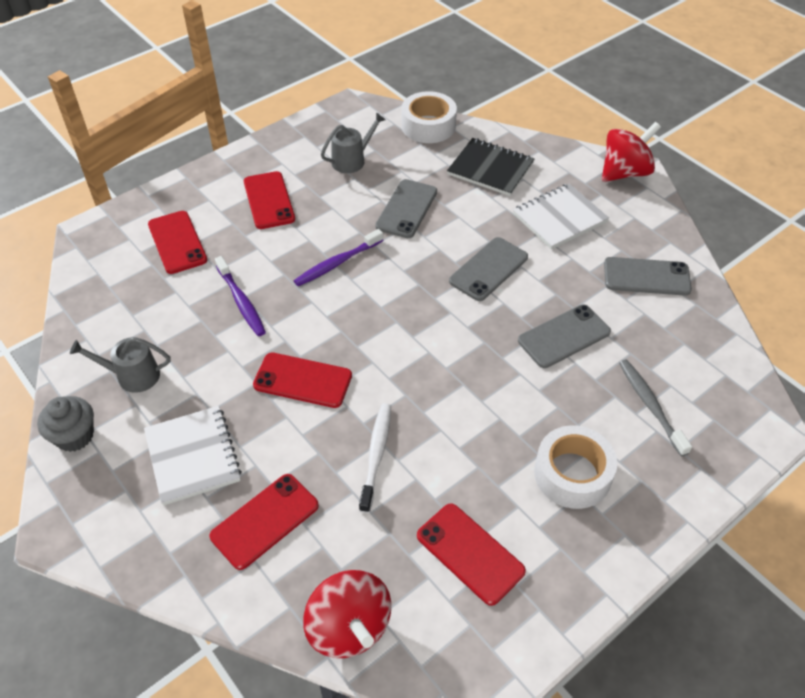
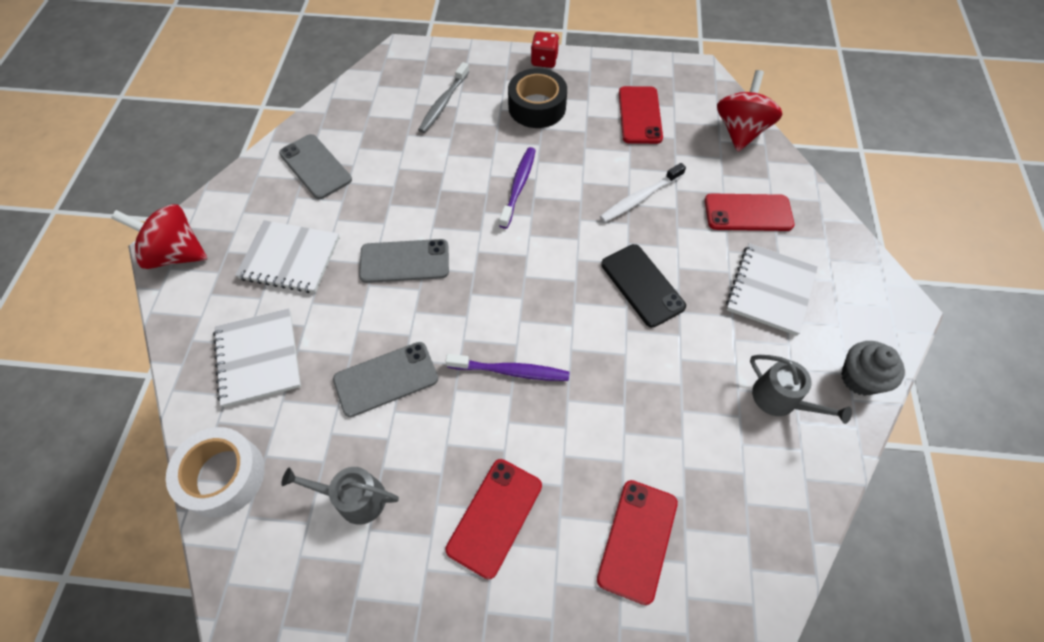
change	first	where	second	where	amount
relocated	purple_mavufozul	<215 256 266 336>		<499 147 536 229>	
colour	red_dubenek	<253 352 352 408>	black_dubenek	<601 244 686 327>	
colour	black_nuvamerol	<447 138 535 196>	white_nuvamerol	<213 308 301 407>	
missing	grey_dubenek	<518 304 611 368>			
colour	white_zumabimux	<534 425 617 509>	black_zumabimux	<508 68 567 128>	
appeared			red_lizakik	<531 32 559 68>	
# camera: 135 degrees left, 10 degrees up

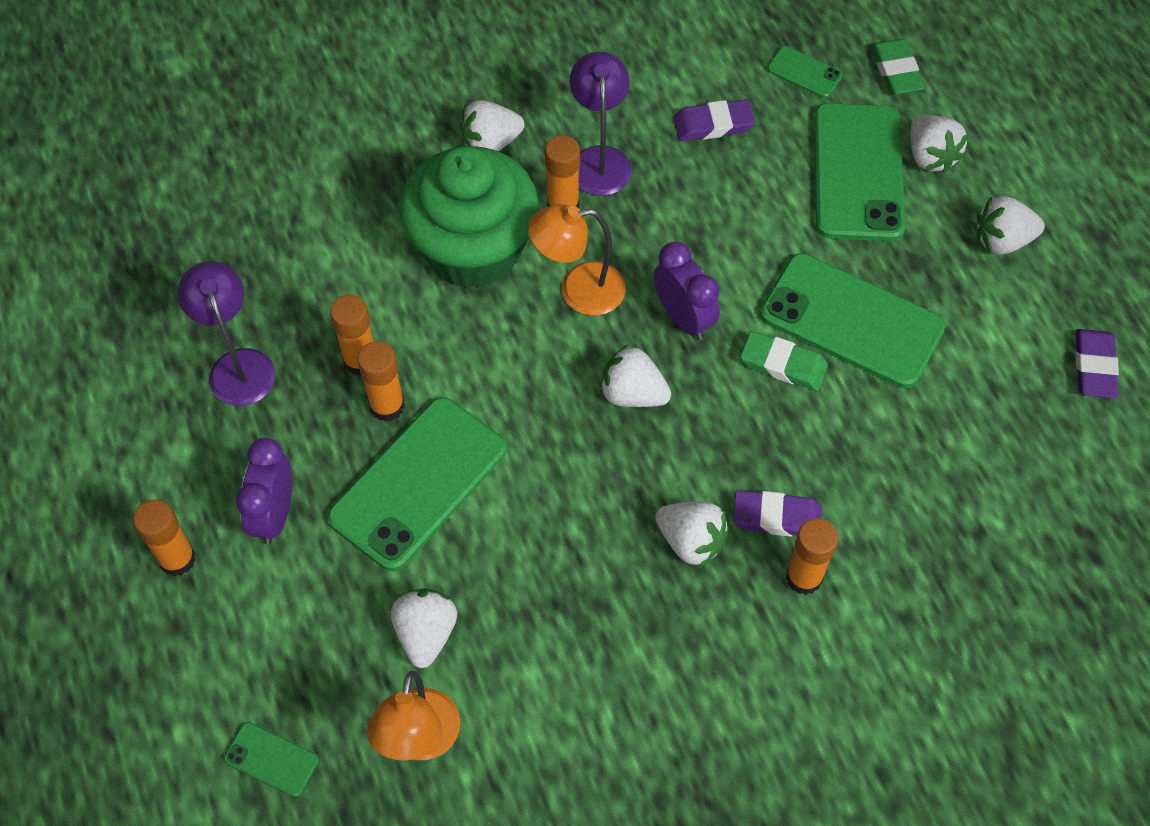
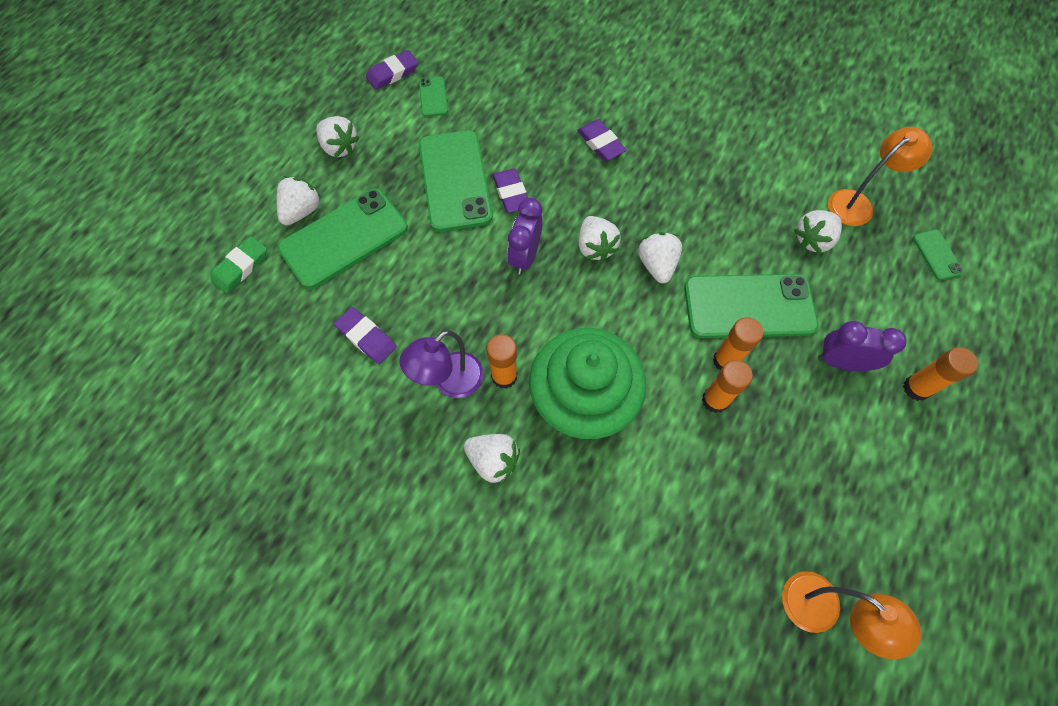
change	first	where	second	where	amount
missing	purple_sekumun	<178 261 276 406>			
spun	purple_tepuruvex	<236 438 292 544>		<818 321 907 371>	135 degrees counterclockwise
relocated	orange_sekumun	<528 204 626 316>		<782 571 921 659>	
relocated	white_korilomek	<656 502 729 567>		<638 232 682 283>	
colour	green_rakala	<740 331 828 391>	purple_rakala	<493 168 528 213>	
relocated	green_dubenek	<767 46 843 98>		<419 77 448 117>	
missing	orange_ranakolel	<786 518 839 595>			
# camera: 130 degrees left, 5 degrees up

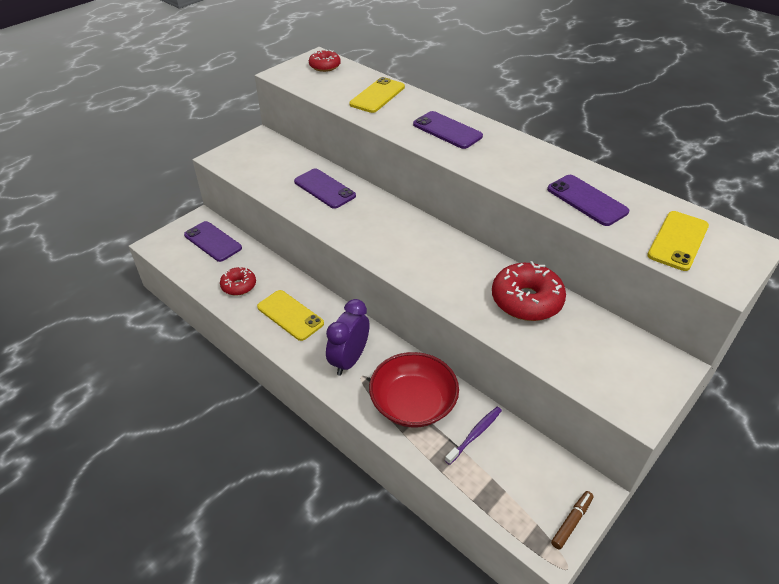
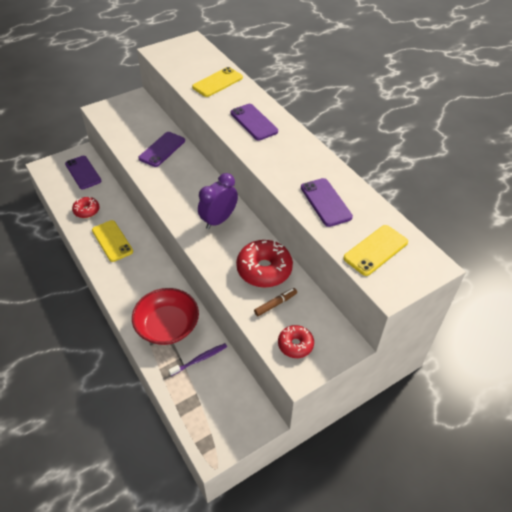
change	first	where	second	where	amount
spun	purple_dubenek	<294 168 356 209>		<139 132 185 167>	60 degrees clockwise
relocated	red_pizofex	<309 50 341 72>		<278 325 314 358>	
relocated	purple_tepuruvex	<326 299 370 376>		<198 173 238 229>	
relocated	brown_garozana	<551 491 593 549>		<254 288 297 316>	
# camera: 15 degrees right, 5 degrees up

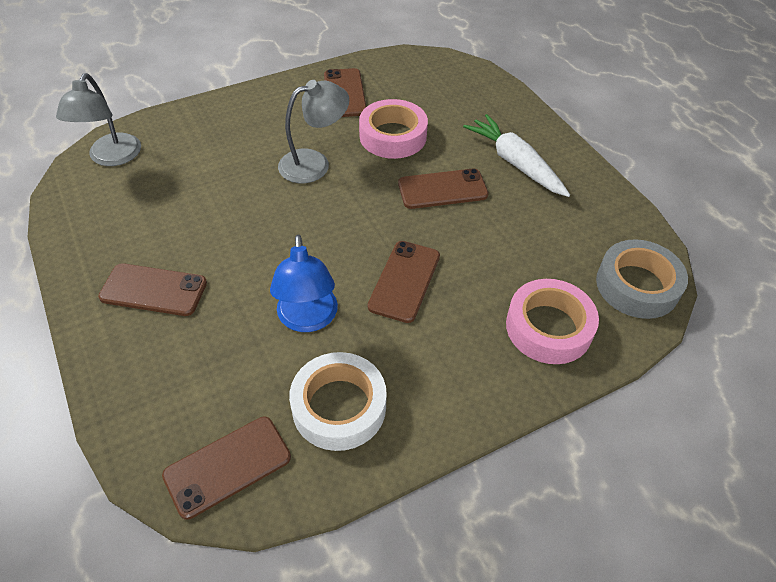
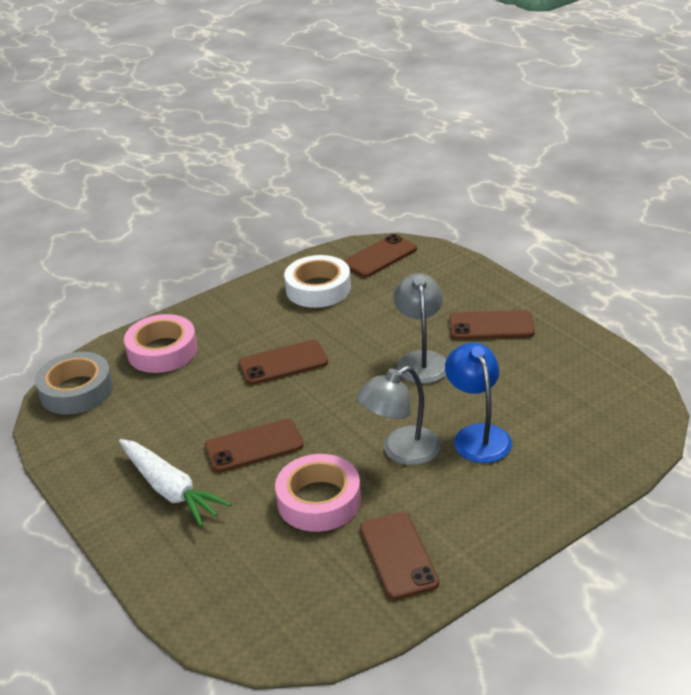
change	first	where	second	where	amount
relocated	grey_sekumun	<56 73 141 166>		<393 273 446 384>	
relocated	blue_sekumun	<270 235 338 332>		<445 343 512 463>	
spun	brown_dubenek	<368 241 440 323>		<238 340 328 385>	60 degrees clockwise
# camera: 175 degrees right, 15 degrees down

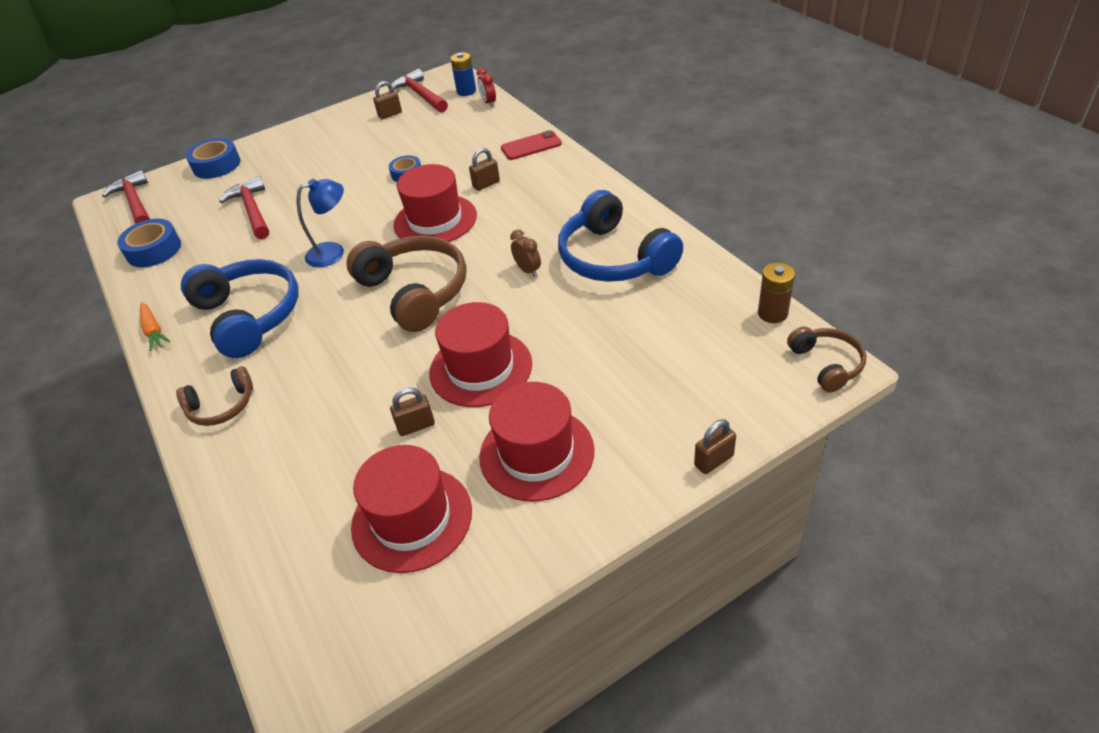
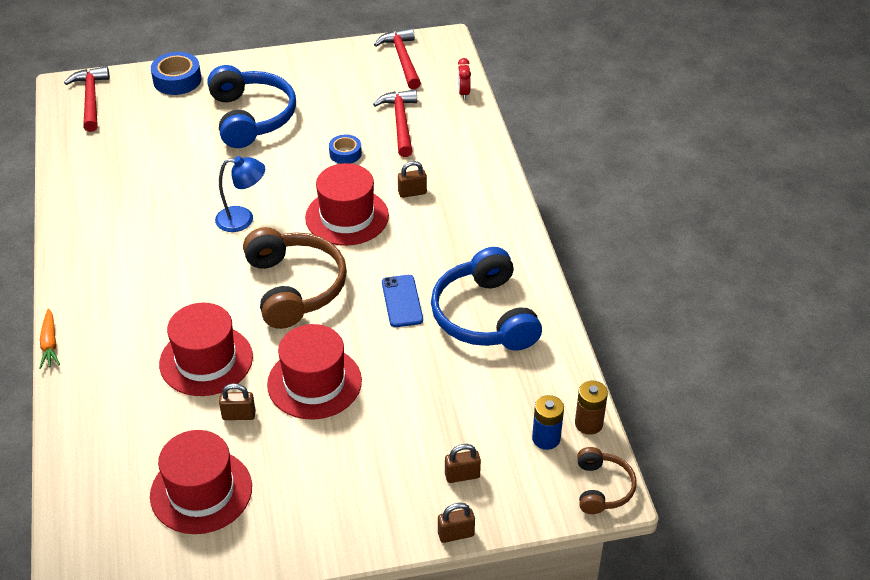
change	first	where	second	where	amount
missing	blue_zumabimux	<117 219 181 267>			
relocated	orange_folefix	<140 302 170 351>		<39 309 60 369>	
missing	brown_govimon	<176 366 253 426>			
relocated	blue_govimon	<181 259 299 358>		<207 65 296 148>	
relocated	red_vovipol	<219 176 269 239>		<373 89 417 157>	
relocated	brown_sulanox	<373 81 402 119>		<445 444 481 483>	
relocated	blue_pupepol	<450 52 476 96>		<532 395 564 450>	
relocated	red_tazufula	<479 382 595 501>		<159 303 253 396>	
missing	red_dubenek	<501 130 562 160>			
exchanged	brown_tepuruvex	<510 229 541 277>	blue_dubenek	<382 275 423 327>	
# camera: 15 degrees right, 0 degrees up

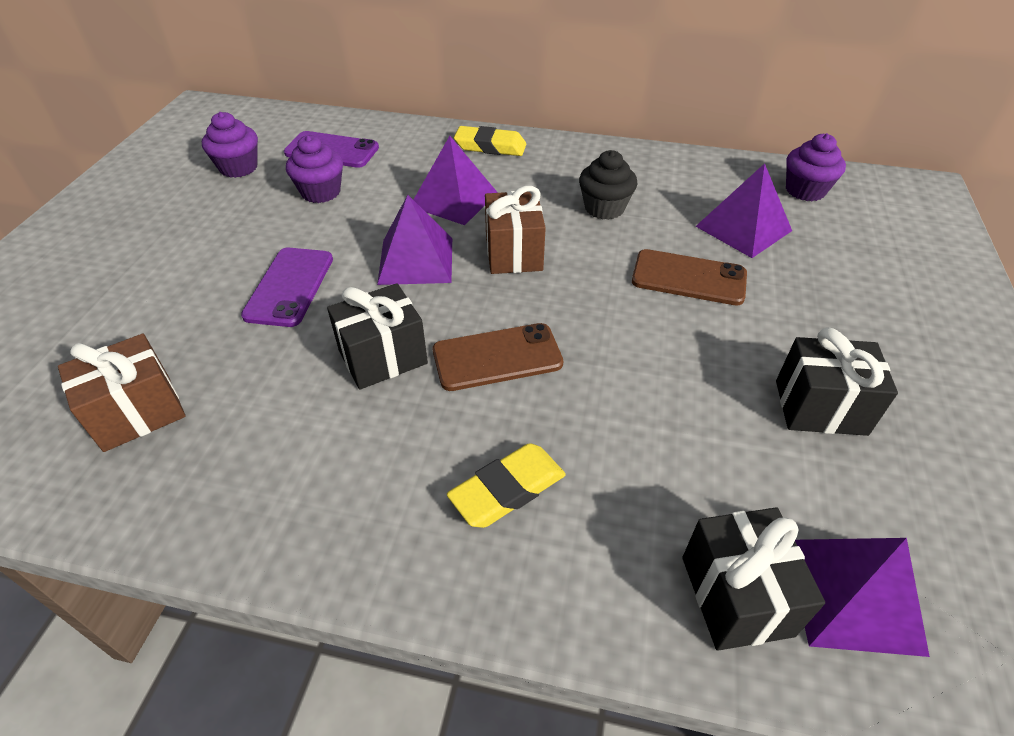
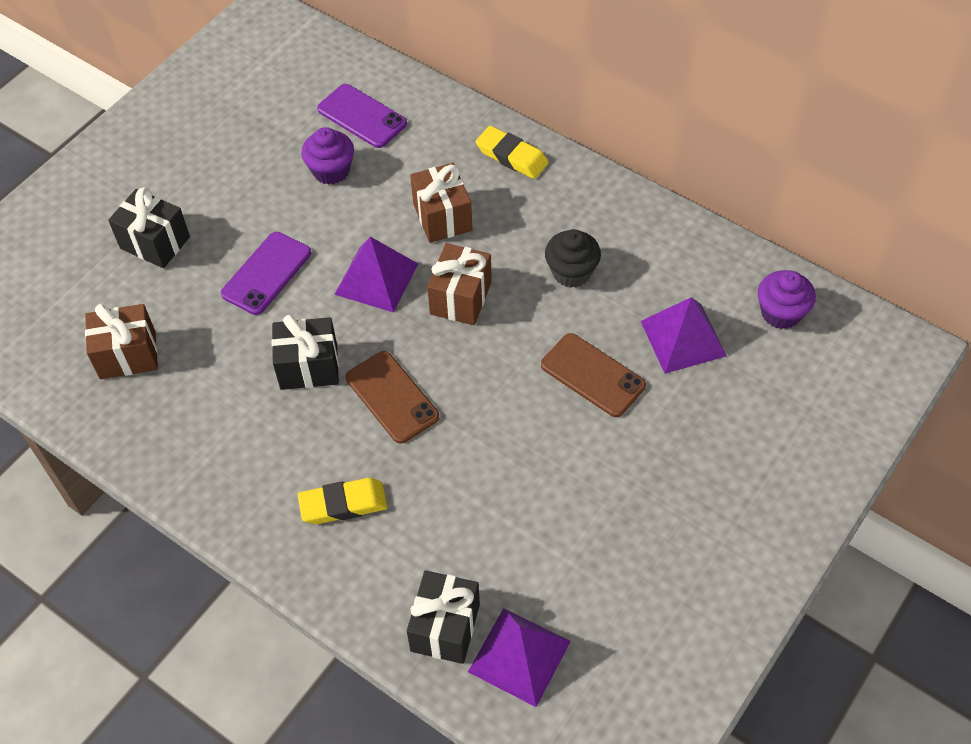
change	first	where	second	where	amount
missing	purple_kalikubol	<202 112 258 178>			
exchanged	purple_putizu	<413 136 498 225>	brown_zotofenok	<410 163 472 243>	
spun	brown_dubenek	<433 323 563 391>		<346 351 439 444>	45 degrees clockwise
relocated	black_zotofenok	<776 328 898 436>		<108 187 190 268>	
# camera: 25 degrees right, 10 degrees up

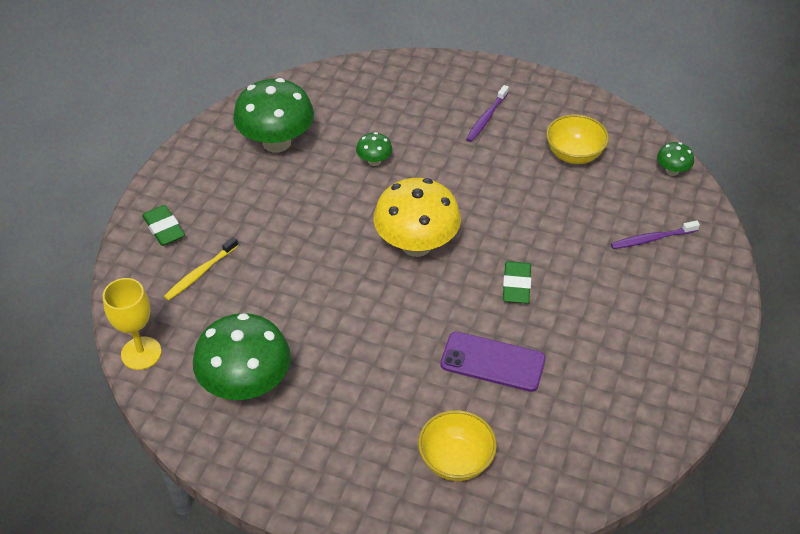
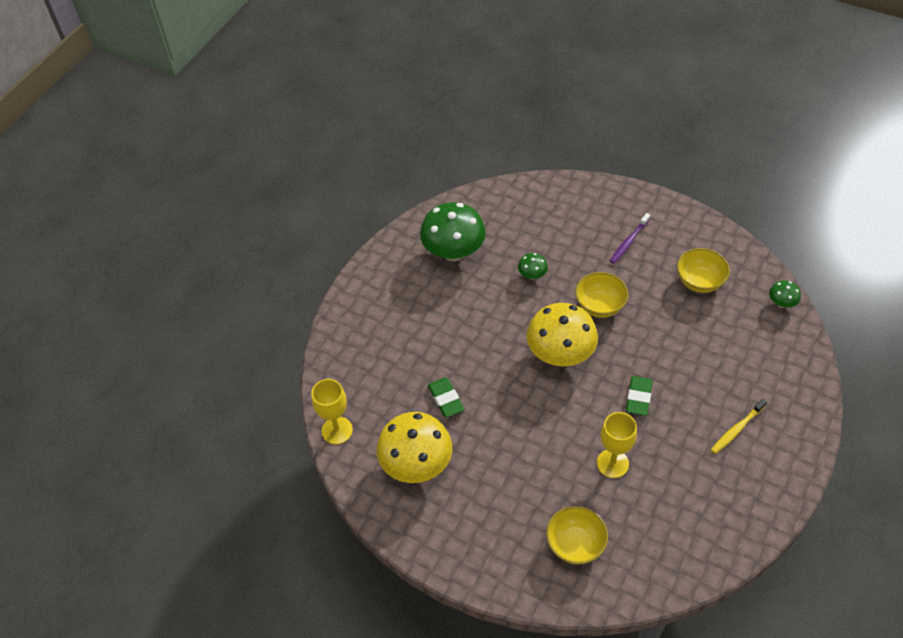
change	first	where	second	where	amount
relocated	green_rakala	<142 205 185 246>		<428 378 465 418>	
relocated	yellow_mavufozul	<164 237 238 301>		<711 399 767 454>	
colour	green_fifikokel	<193 313 291 400>	yellow_fifikokel	<377 412 452 483>	
exchanged	purple_dubenek	<440 332 546 392>	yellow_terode	<597 412 637 478>	
missing	purple_mavufozul	<611 220 700 249>			
appeared			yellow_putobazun	<575 272 628 318>	
# camera: 10 degrees right, 5 degrees up

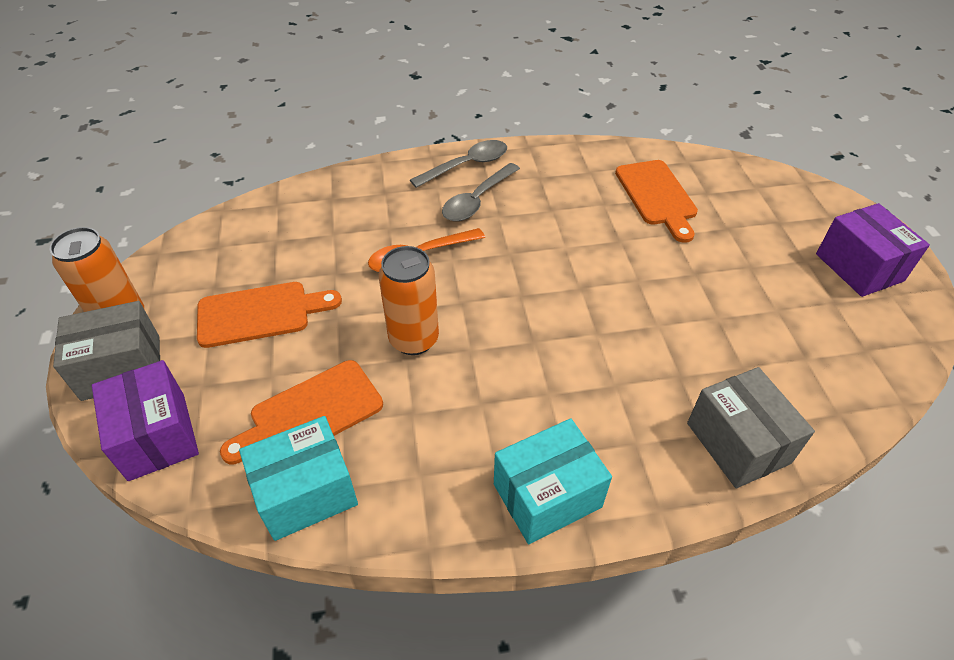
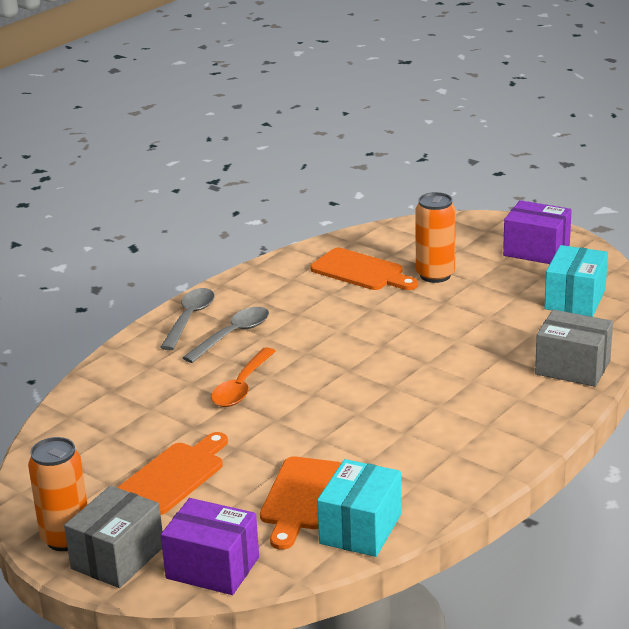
change	first	where	second	where	amount
relocated	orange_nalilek	<379 246 439 355>		<415 192 456 283>	
spun	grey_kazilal	<442 163 520 221>		<182 307 269 363>	135 degrees counterclockwise
relocated	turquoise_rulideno	<494 418 612 544>		<545 245 608 317>	
# camera: 40 degrees left, 20 degrees down

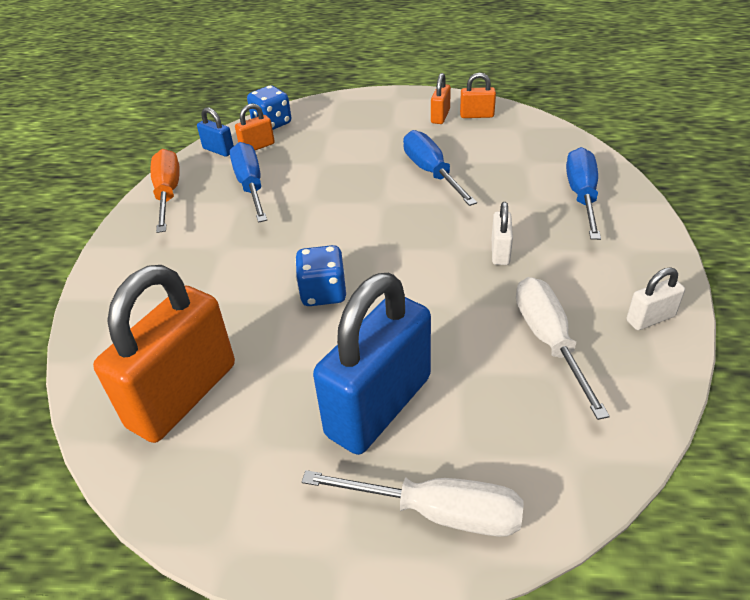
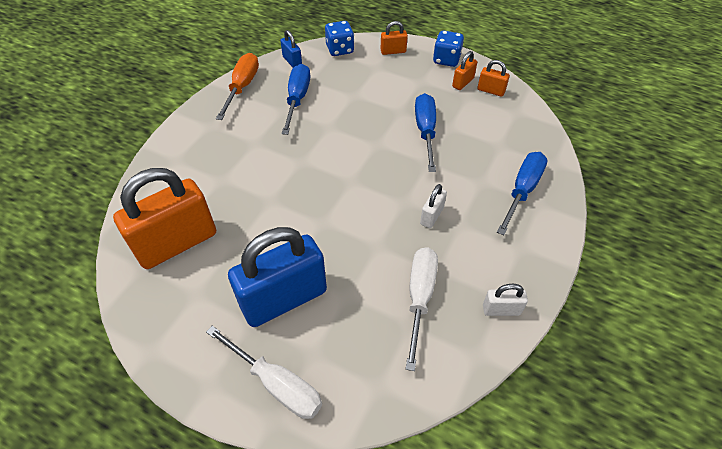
change	first	where	second	where	amount
relocated	orange_sulanox	<235 103 275 150>		<381 21 408 55>	
relocated	blue_lizakik	<295 245 346 306>		<433 31 464 67>	
# camera: 20 degrees right, 10 degrees up

